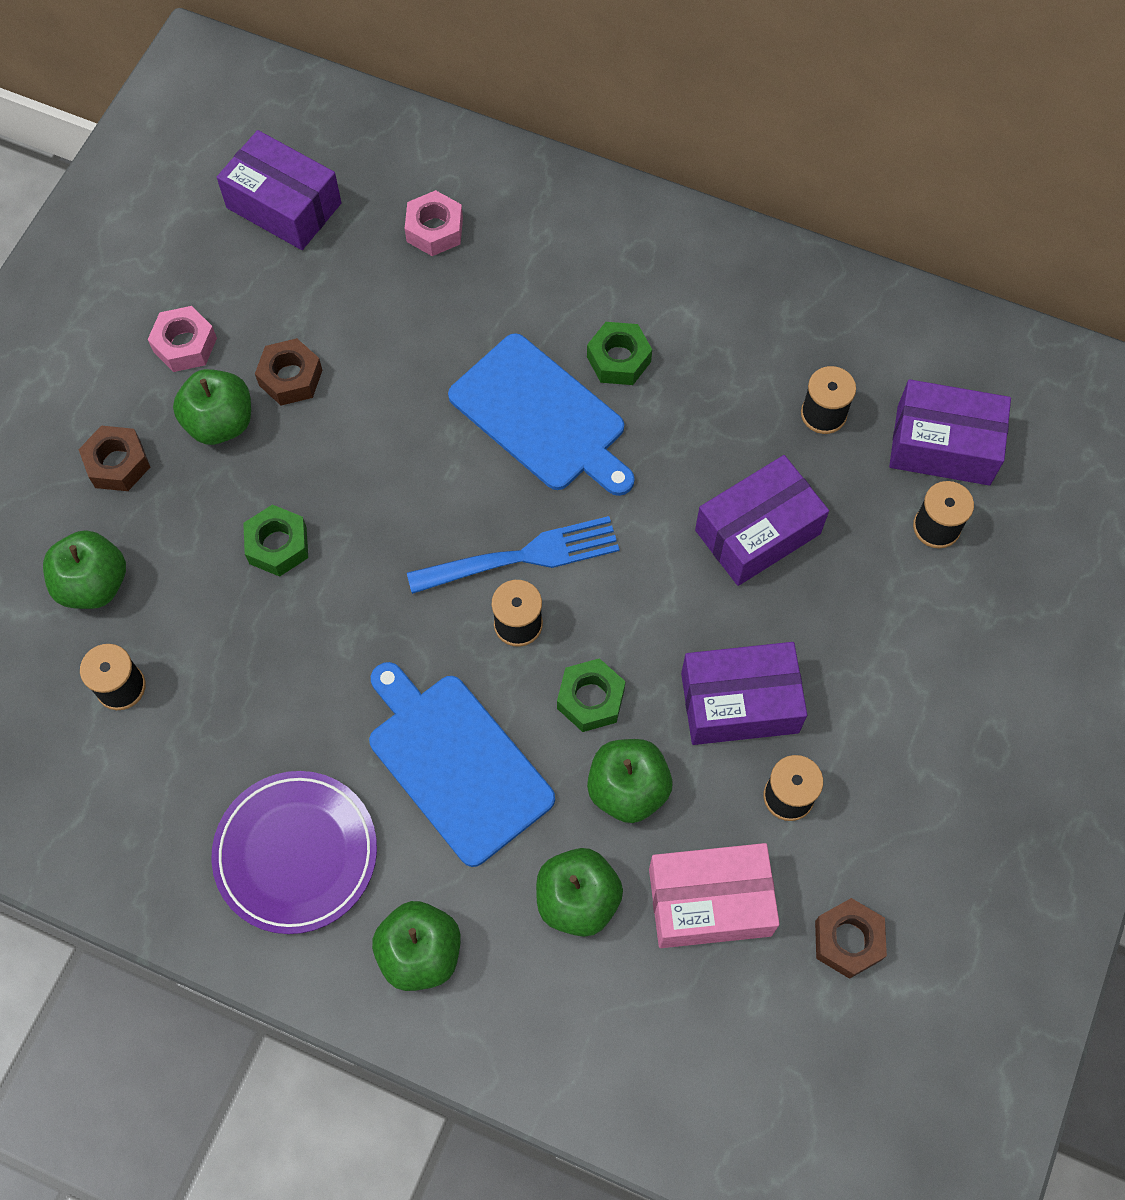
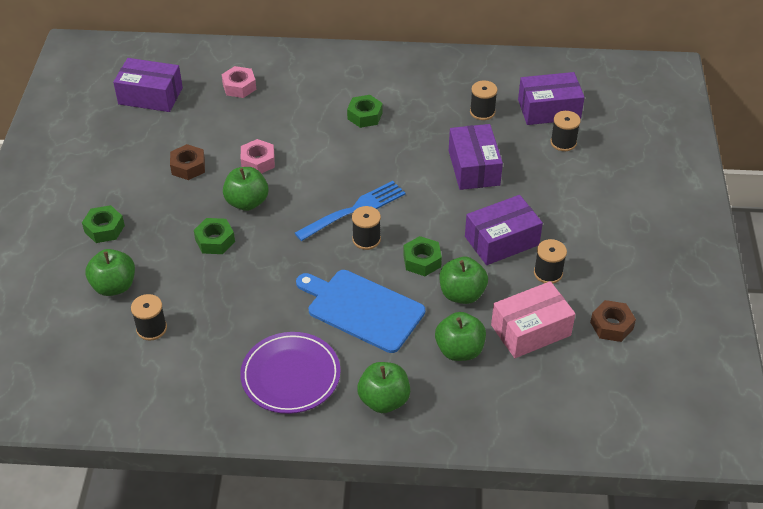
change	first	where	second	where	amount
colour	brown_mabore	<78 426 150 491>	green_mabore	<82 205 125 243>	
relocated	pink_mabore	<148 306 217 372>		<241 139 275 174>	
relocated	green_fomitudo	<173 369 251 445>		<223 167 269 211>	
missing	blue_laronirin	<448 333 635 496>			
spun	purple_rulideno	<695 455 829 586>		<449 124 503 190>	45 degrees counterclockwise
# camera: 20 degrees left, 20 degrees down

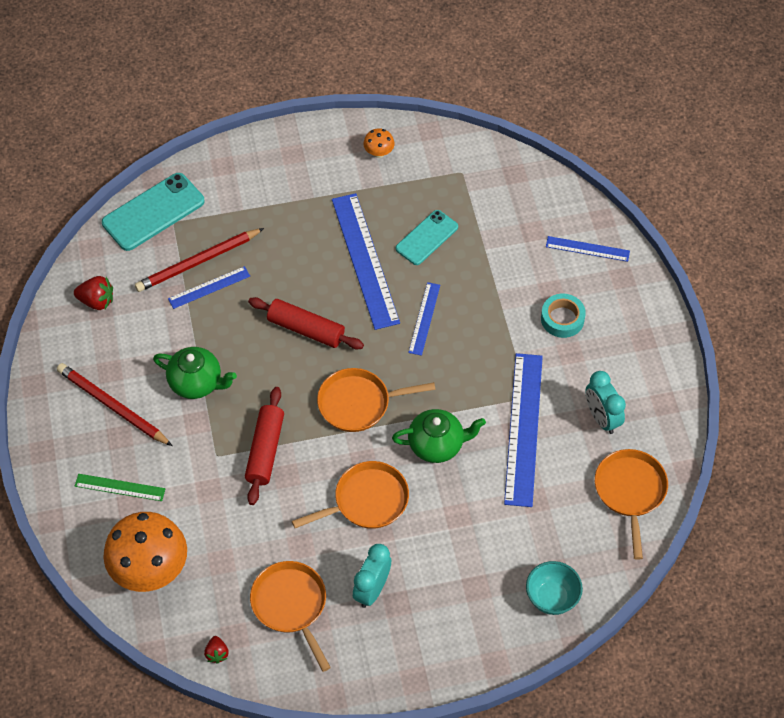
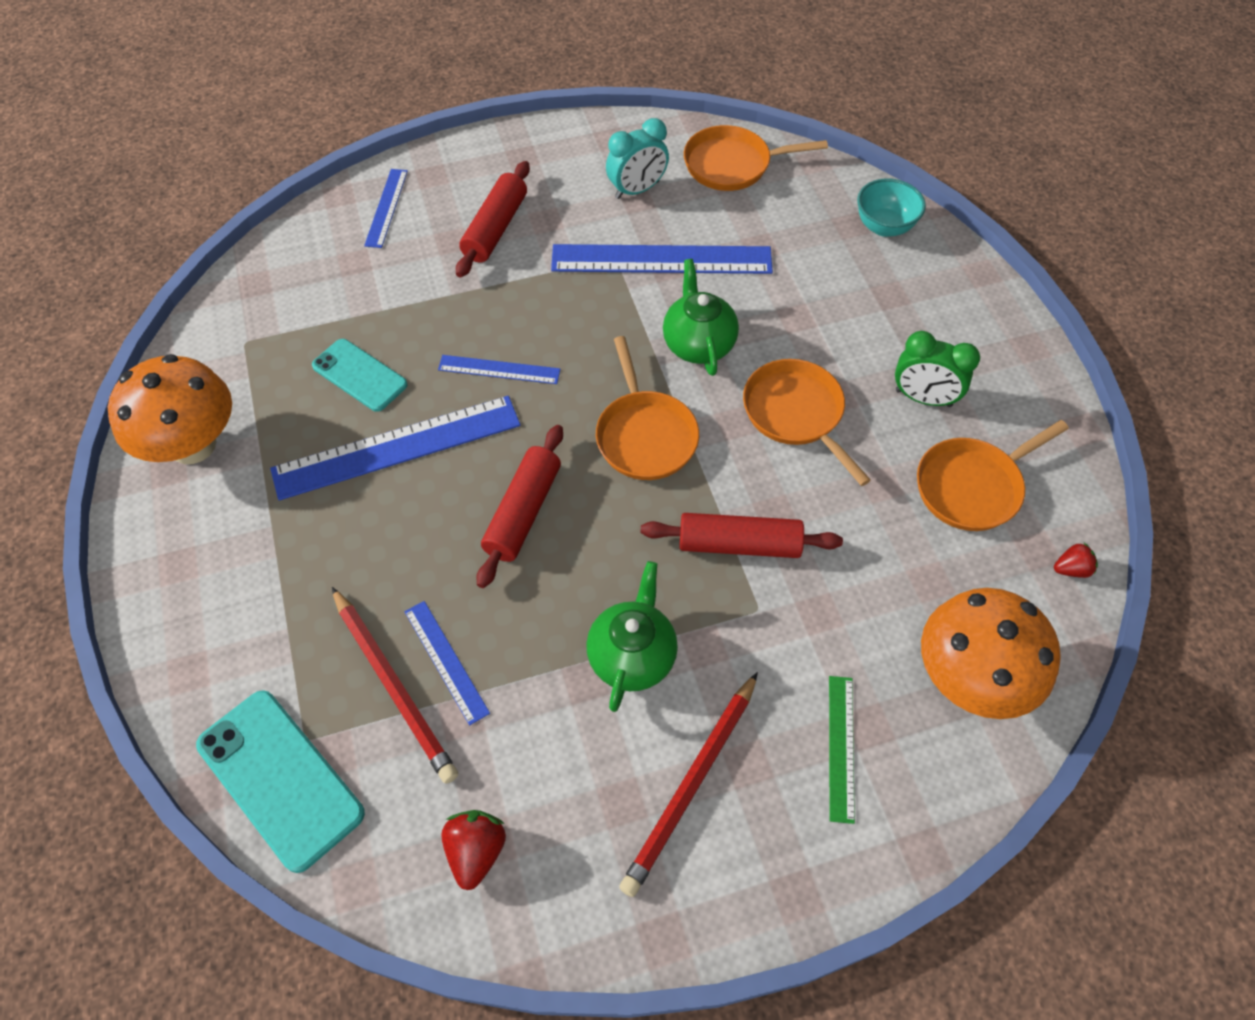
change	first	where	second	where	amount
colour	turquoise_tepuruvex	<353 544 391 608>	green_tepuruvex	<895 331 980 407>	
size	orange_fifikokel	<363 128 395 158>		<108 354 232 464>	x2.30
exchanged	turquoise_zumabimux	<541 294 586 338>	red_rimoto	<456 161 530 277>	
# camera: 95 degrees left, 0 degrees up

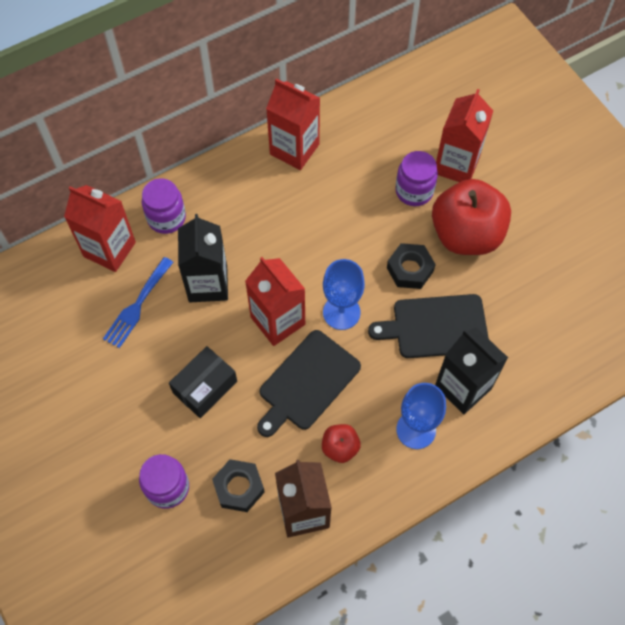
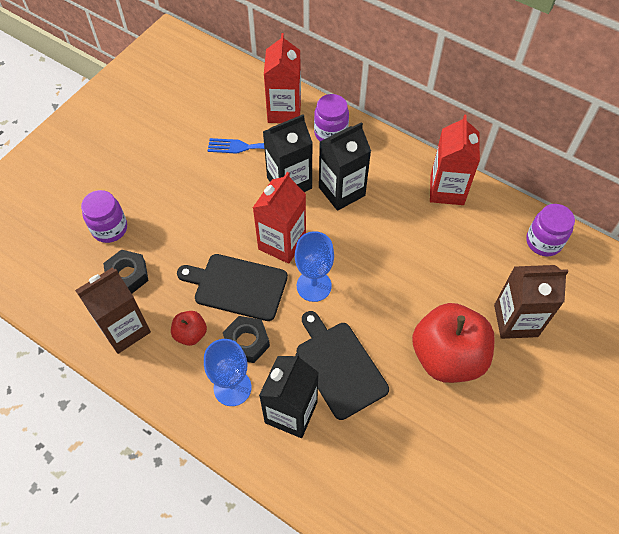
change	first	where	second	where	amount
missing	black_rulideno	<169 346 237 418>			
relocated	black_mabore	<387 243 436 289>		<223 316 270 363>	
relocated	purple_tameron	<395 151 438 206>		<526 204 575 257>	
colour	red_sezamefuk	<436 89 493 182>	brown_sezamefuk	<494 265 569 339>	
appeared			black_sezamefuk	<319 122 371 211>	
# camera: 65 degrees right, 5 degrees down

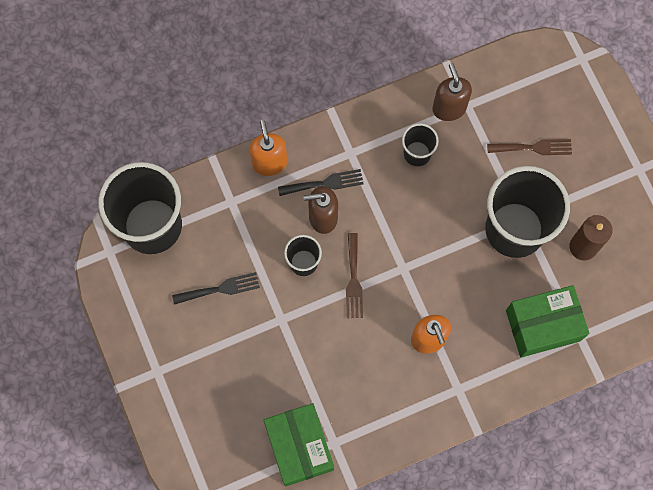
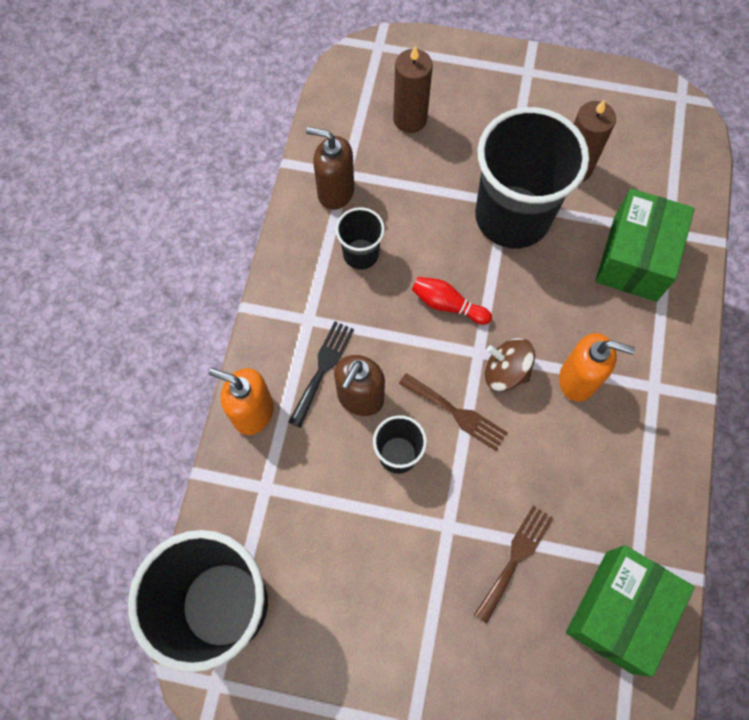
change	first	where	second	where	amount
missing	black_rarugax	<172 272 260 305>			
spun	green_rulideno	<264 403 334 486>		<566 545 695 677>	75 degrees counterclockwise
relocated	brown_rarugax	<487 139 572 155>		<474 505 553 624>	
appeared			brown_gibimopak	<393 46 433 133>	
appeared			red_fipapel	<412 277 492 325>	
appeared			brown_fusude	<485 338 535 391>	
# camera: 55 degrees left, 5 degrees down

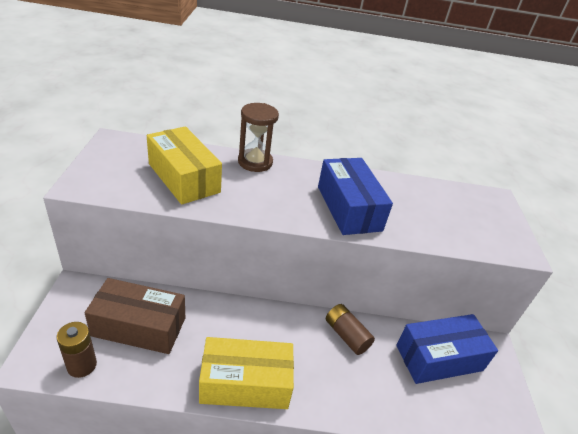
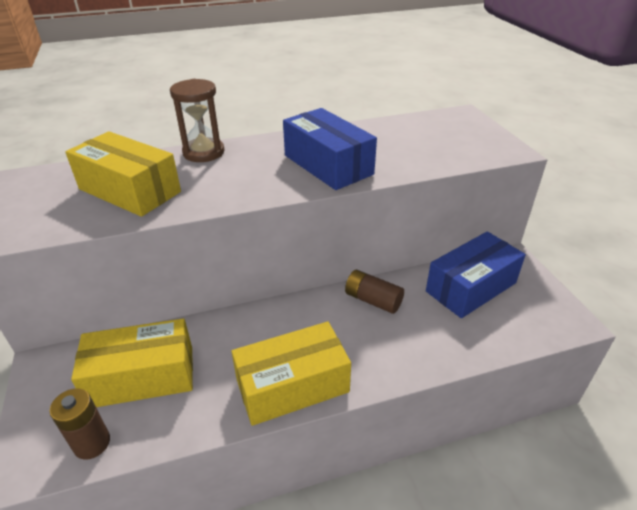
change	first	where	second	where	amount
colour	brown_rulideno	<85 278 185 354>	yellow_rulideno	<71 318 193 407>	
# camera: 15 degrees left, 0 degrees up

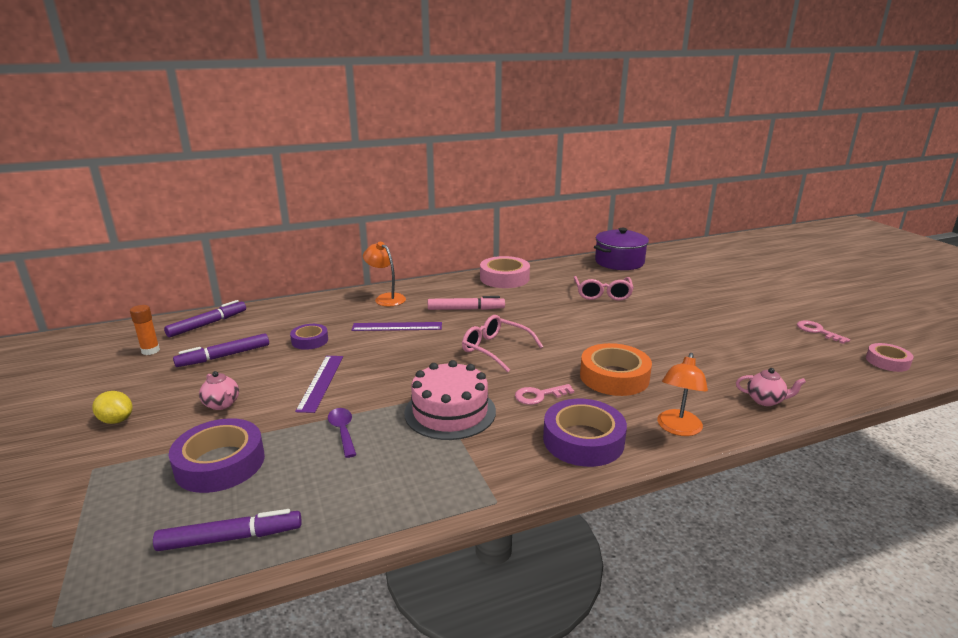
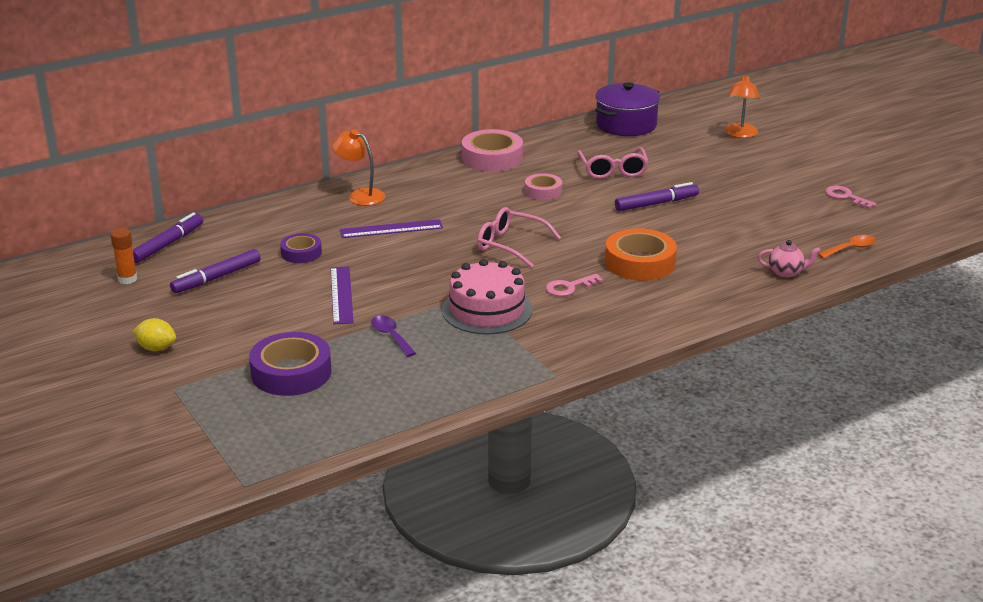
change	first	where	second	where	amount
relocated	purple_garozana	<153 509 302 551>		<615 182 699 211>	
missing	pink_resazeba	<199 371 239 410>			
missing	pink_garozana	<428 296 505 310>			
missing	purple_zumabimux	<543 399 627 467>			
relocated	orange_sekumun	<657 353 708 436>		<725 73 760 138>	
relocated	pink_zumabimux	<866 343 914 372>		<525 173 562 200>	
appeared			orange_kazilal	<818 235 876 258>	
# camera: 10 degrees left, 5 degrees up

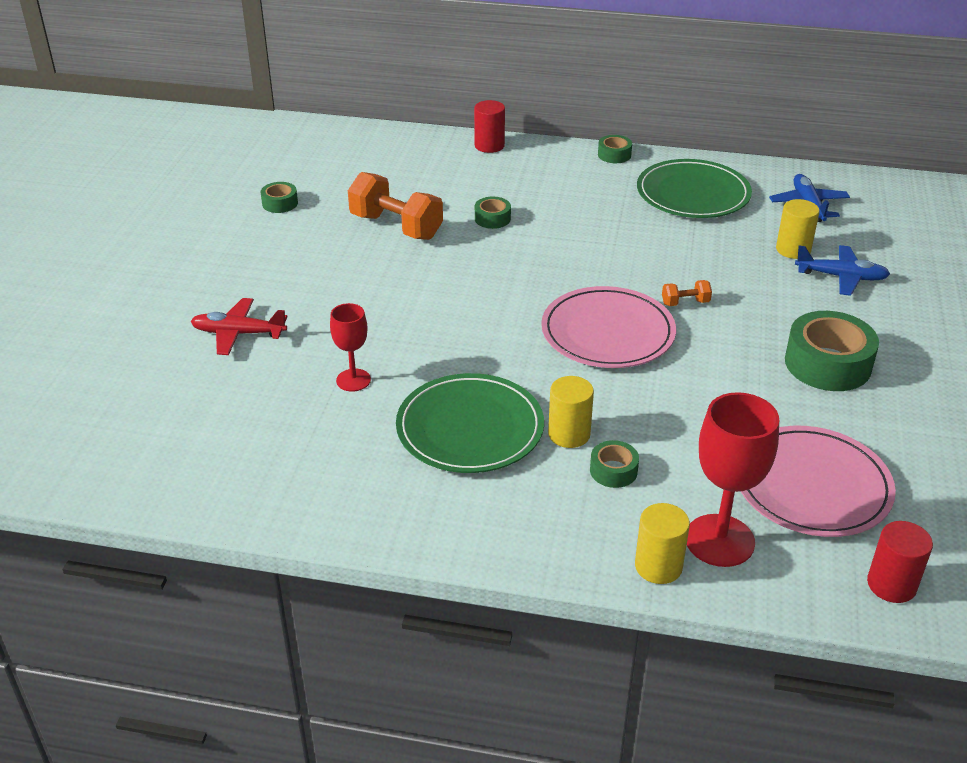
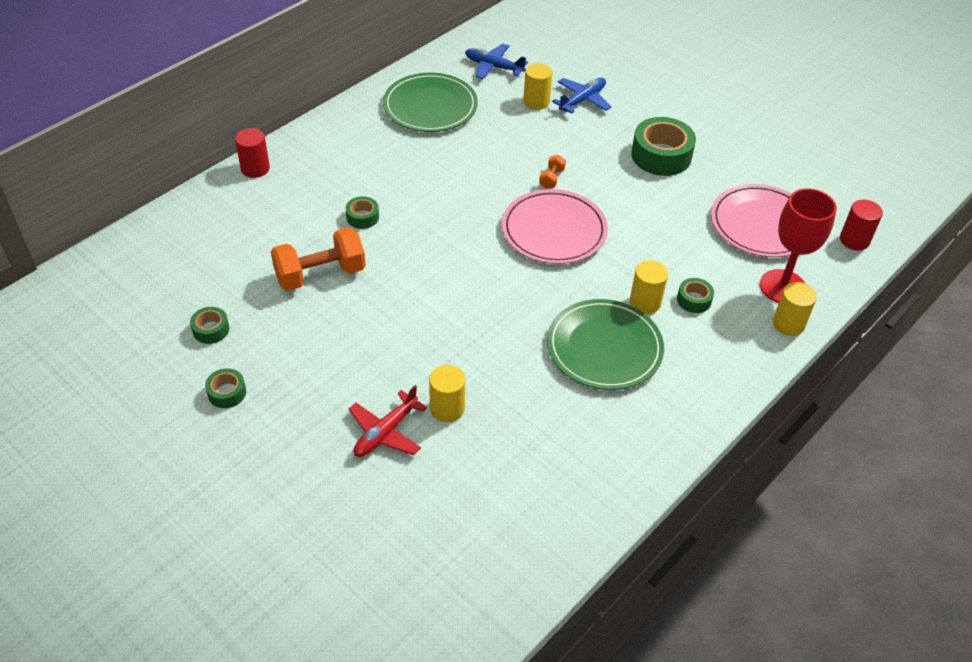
change	first	where	second	where	amount
missing	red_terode	<330 303 371 391>			
relocated	green_zumabimux	<598 135 632 163>		<205 368 246 408>	
appeared			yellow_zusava	<429 365 465 422>	
# camera: 60 degrees left, 10 degrees up

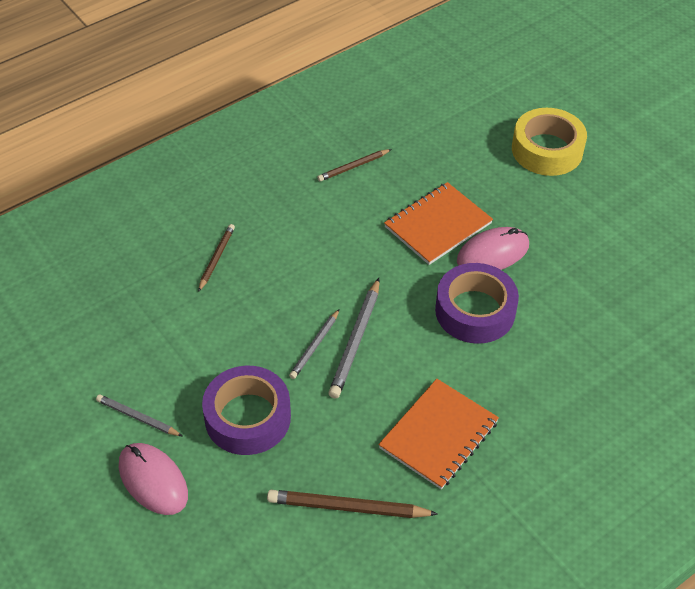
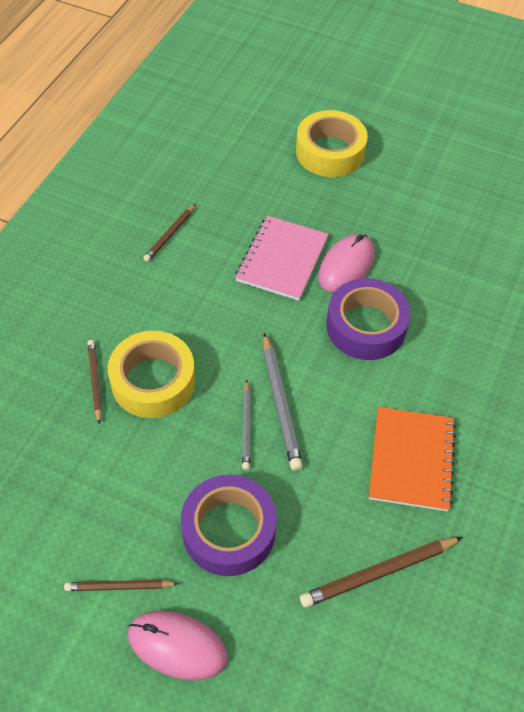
change	first	where	second	where	amount
colour	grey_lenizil	<96 394 182 436>	brown_lenizil	<64 580 179 591>	
colour	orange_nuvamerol	<384 182 493 265>	pink_nuvamerol	<235 215 329 301>	
appeared			yellow_zumabimux	<108 331 195 418>	
# camera: 30 degrees left, 5 degrees up

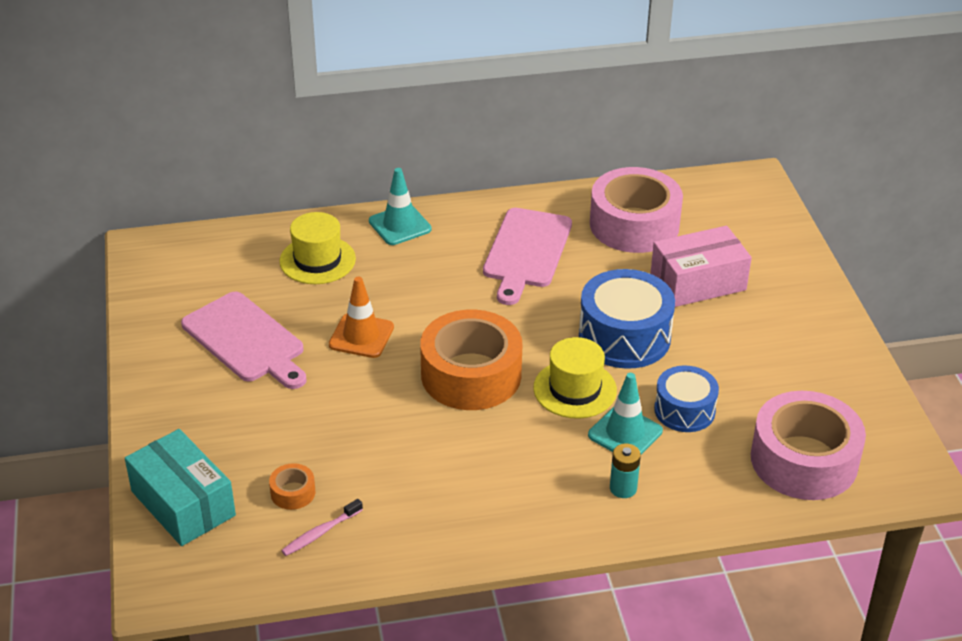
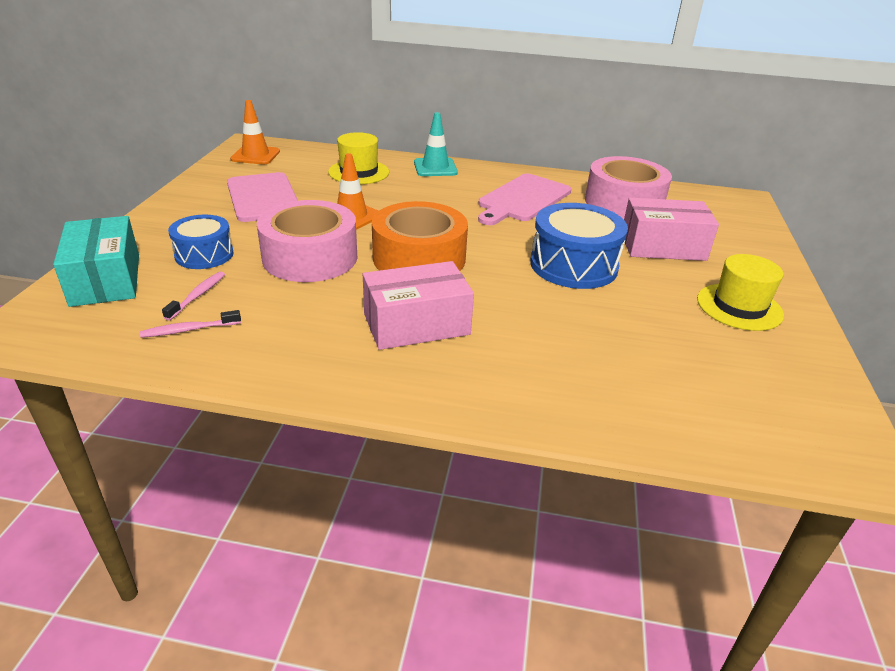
change	first	where	second	where	amount
exchanged	orange_zumabimux	<269 463 315 510>	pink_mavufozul	<162 271 225 321>	
relocated	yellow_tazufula	<533 337 617 419>		<697 254 784 331>	
missing	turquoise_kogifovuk	<588 373 663 455>			
missing	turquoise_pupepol	<610 443 641 498>			
relocated	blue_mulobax	<654 365 719 432>		<168 215 234 269>	
relocated	pink_zumabimux	<751 391 866 500>		<257 200 357 282>	
appeared			orange_kogifovuk	<230 100 280 165>	
appeared			pink_rulideno	<363 261 474 350>	
# camera: 20 degrees right, 5 degrees down

